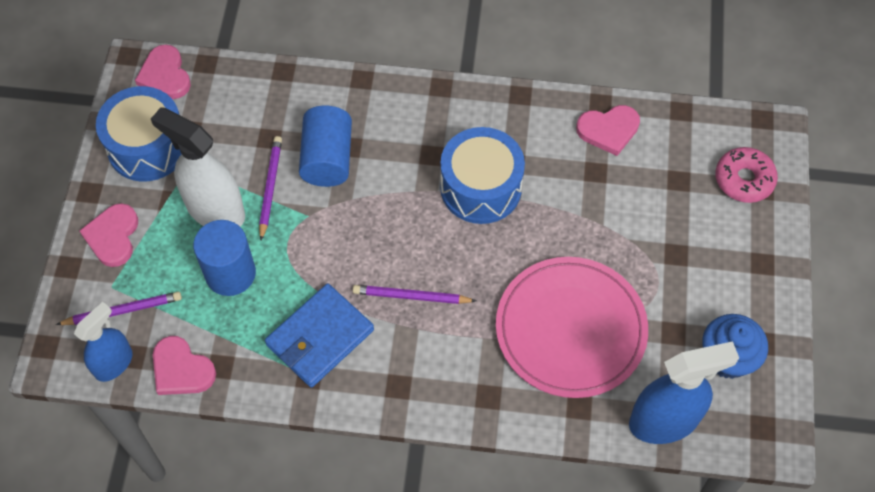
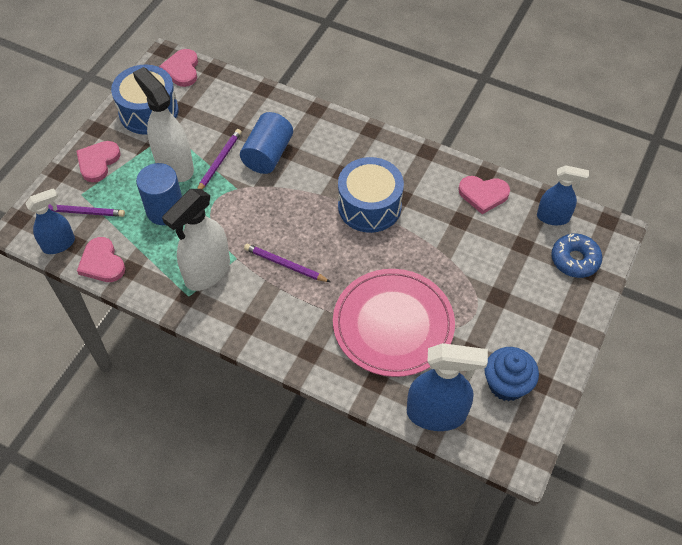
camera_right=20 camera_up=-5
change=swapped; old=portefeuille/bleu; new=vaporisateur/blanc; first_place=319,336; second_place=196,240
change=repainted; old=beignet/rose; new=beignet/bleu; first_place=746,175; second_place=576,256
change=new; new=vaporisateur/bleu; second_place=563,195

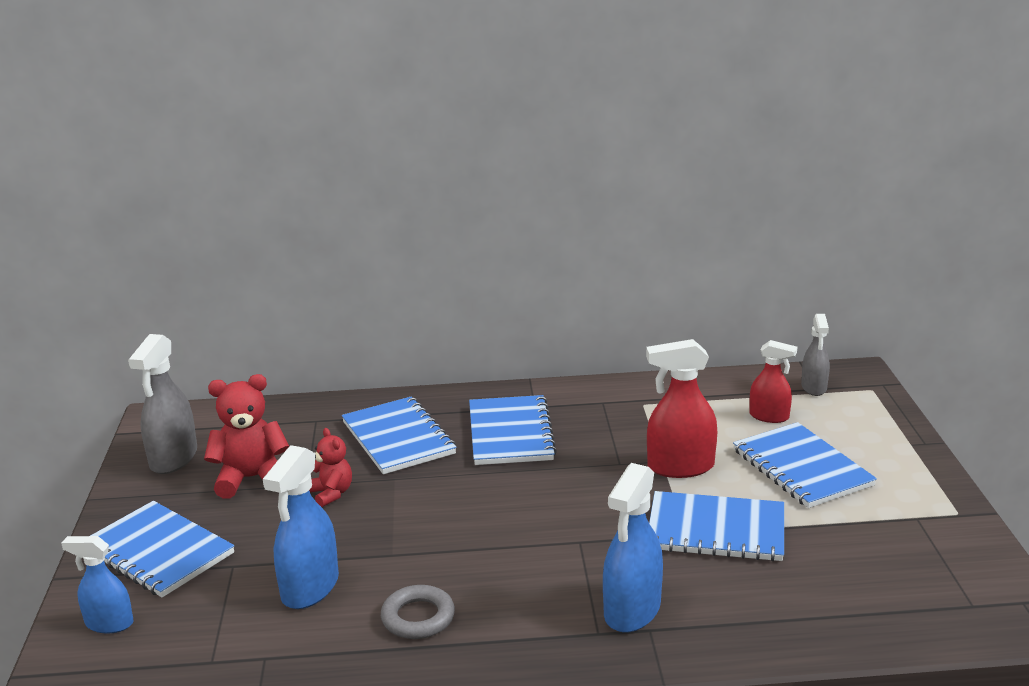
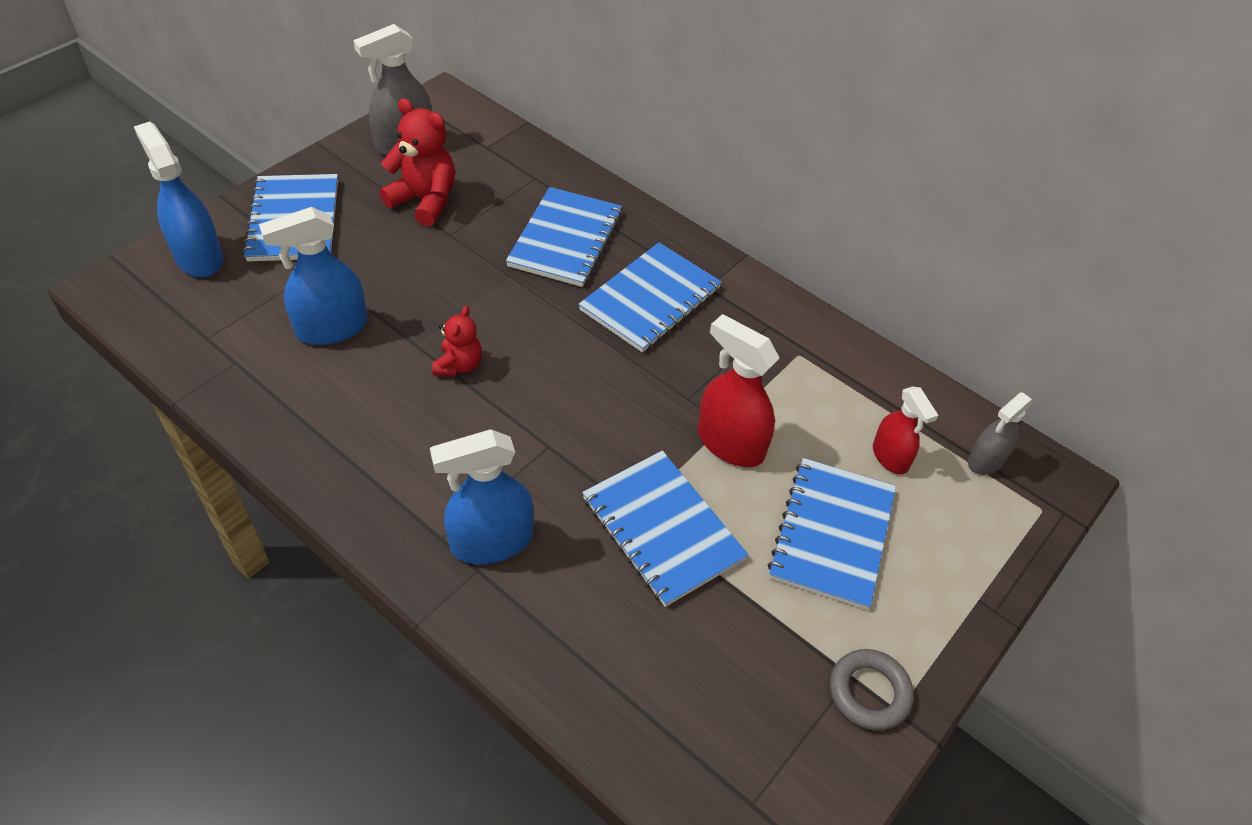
camera_right=40 camera_up=25
change=scaled; old=vaporisateur/bleu; first_place=97,585; second_place=178,199; factor=1.58
change=shifted; old=ours en peluche/rouge; first_place=330,467; second_place=457,341
change=shifted; old=anneau/gris; first_place=418,612; second_place=872,690

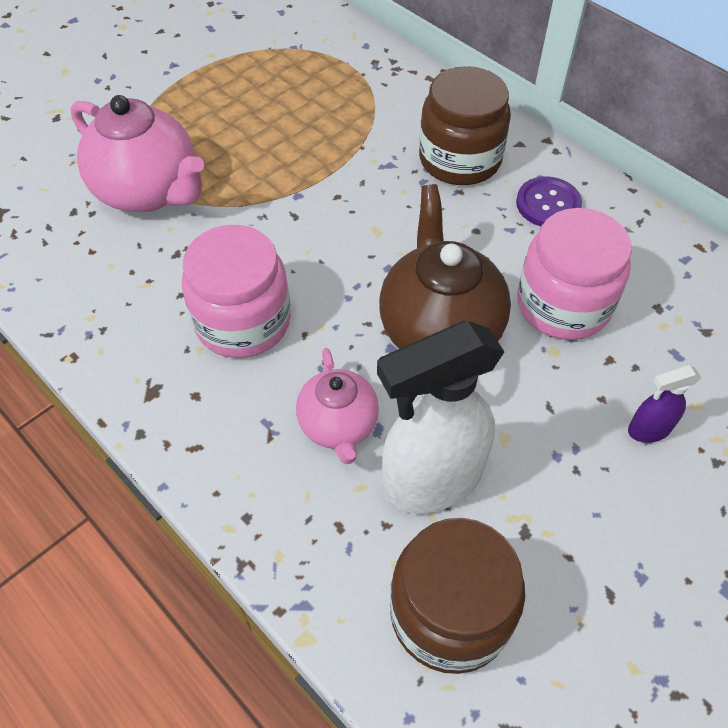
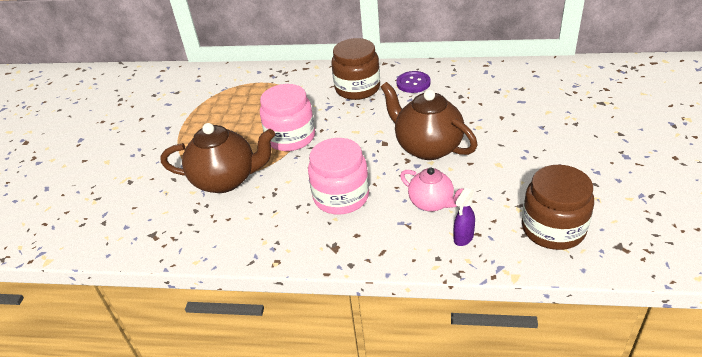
camera_right=-35 camera_up=-15
change=repainted; old=théière/rose; new=théière/marron; first_place=137,153; second_place=218,158
change=gone; old=vaporisateur/blanc; first_place=440,417
change=shifted; old=bocal/rose; first_place=574,274; second_place=287,117
change=shifted; old=vaporisateur/violet; first_place=664,404; second_place=464,217

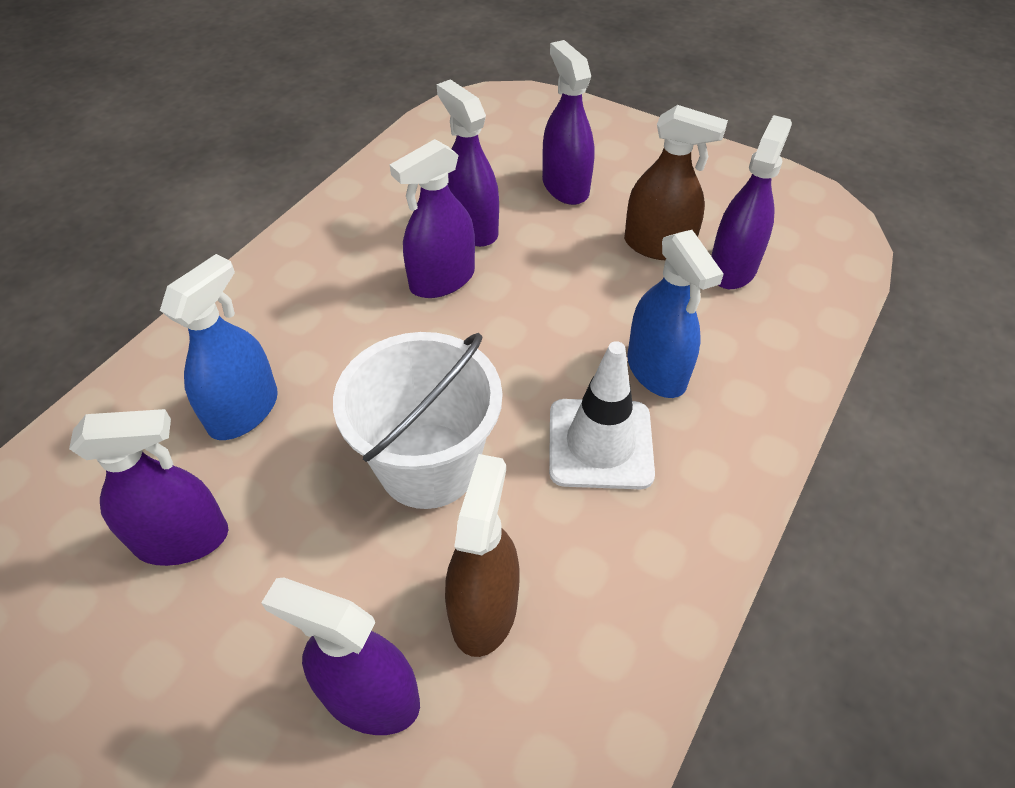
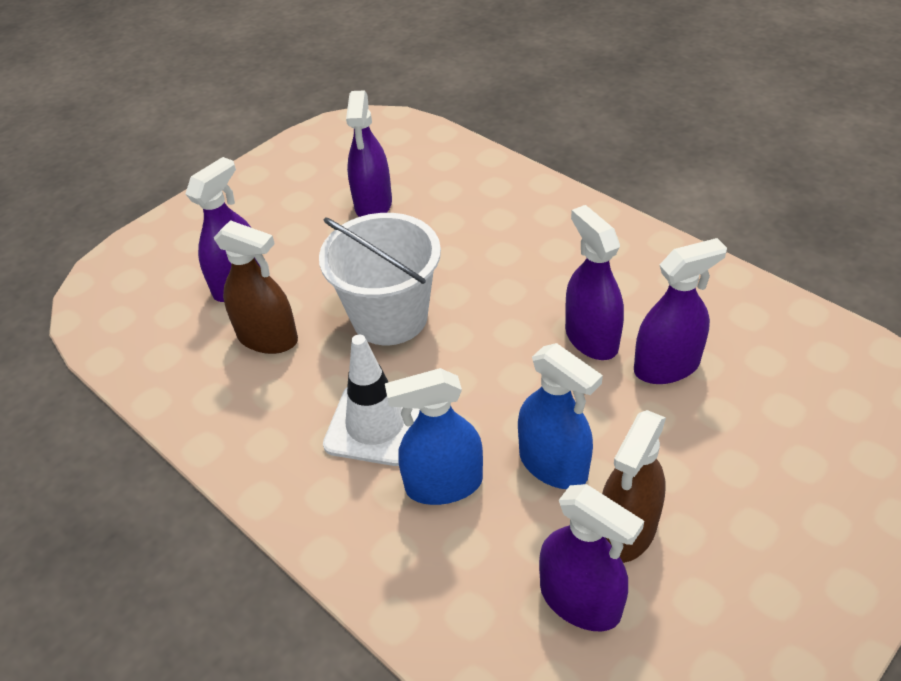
camera_right=105 camera_up=-5
change=shifted; old=vaporisateur/bleu; first_place=219,347; second_place=560,416
change=gone; old=vaporisateur/violet; first_place=568,122

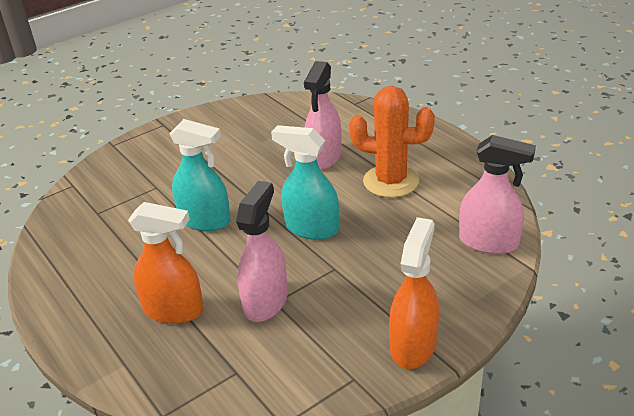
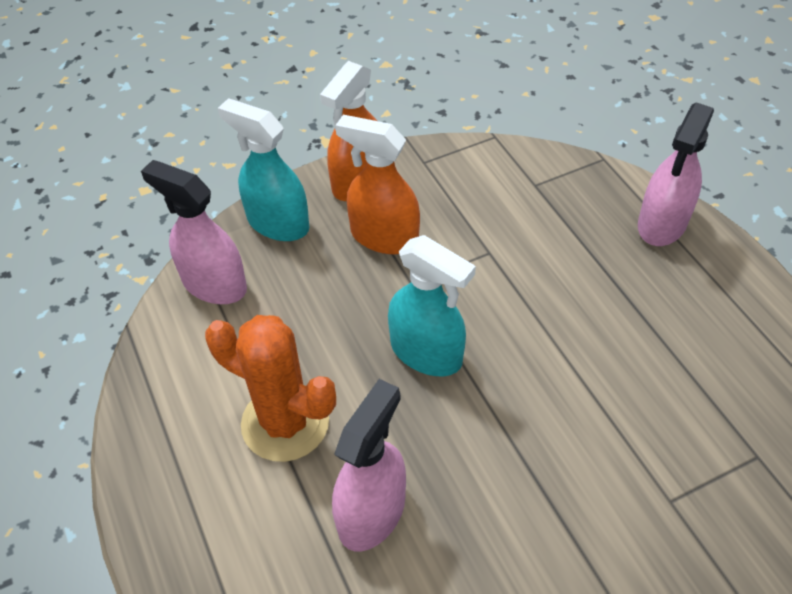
camera_right=-170 camera_up=15
change=shifted; old=vaporisateur/orange; first_place=166,263; second_place=377,184
change=shifted; old=vaporisateur/turquoise; first_place=200,175; second_place=263,169
change=shifted; old=vaporisateur/rose; first_place=262,251; second_place=676,174

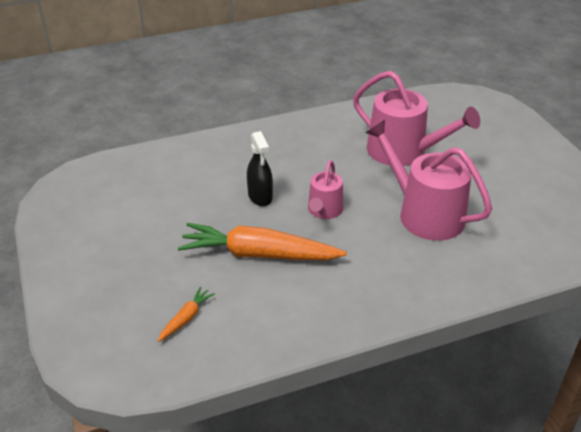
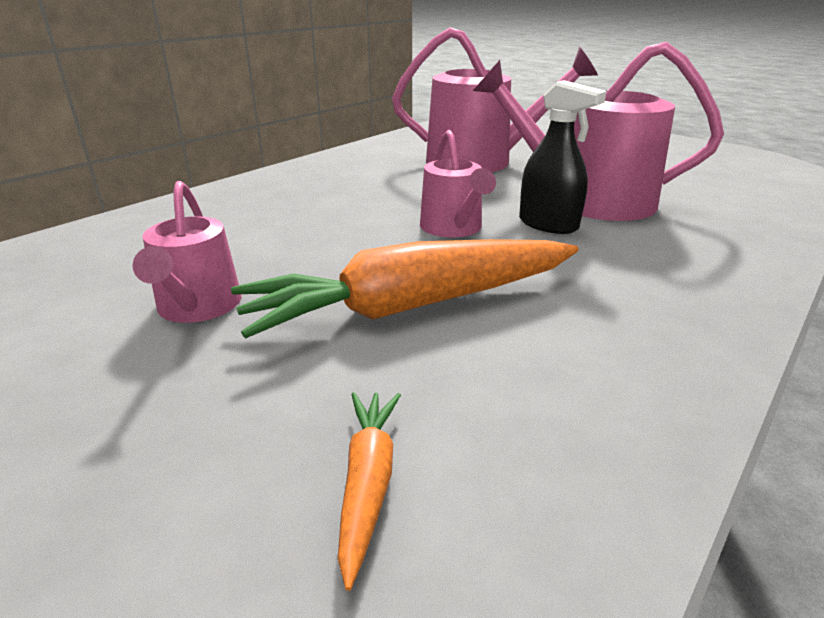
camera_right=-30 camera_up=-10
change=shifted; old=vaporisateur/noir; first_place=260,168; second_place=562,157
change=new; new=arrosoir/rose; second_place=187,252

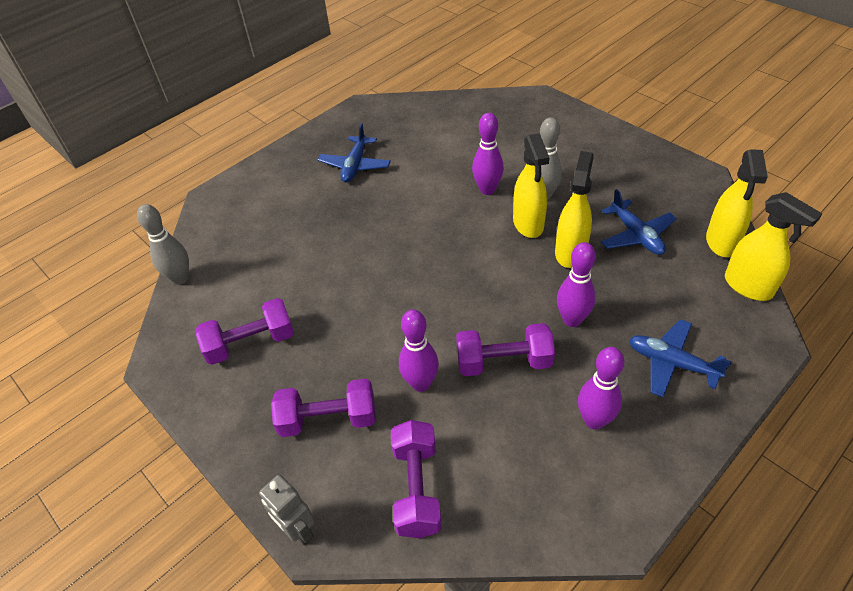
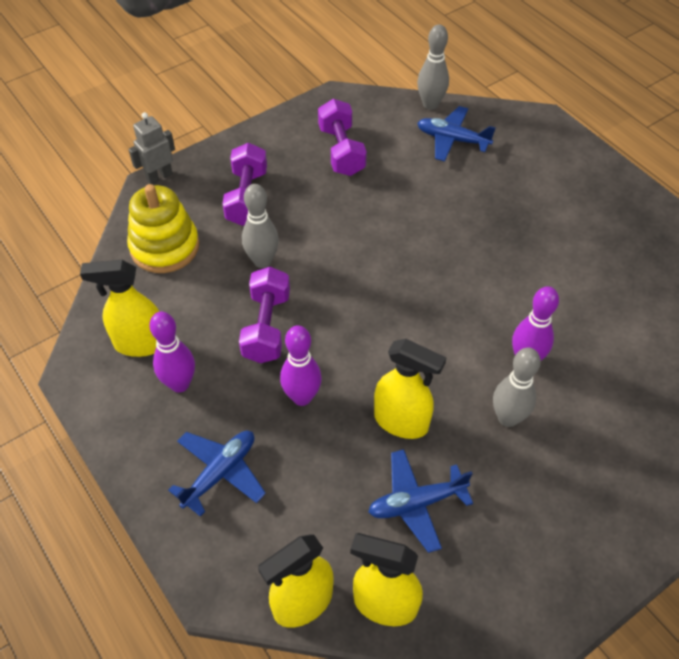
camera_right=95 camera_up=5
change=shifted; old=avion/bleu; first_place=354,153; second_place=456,133
change=swapped; old=haltère/violet; new=jouet à empiler/jaune; first_place=416,479; second_place=163,228
change=repainted; old=quille/violet; new=quille/gris; first_place=419,350; second_place=260,226
change=shifted; old=vaporisateur/jaune; first_place=531,185; second_place=119,308

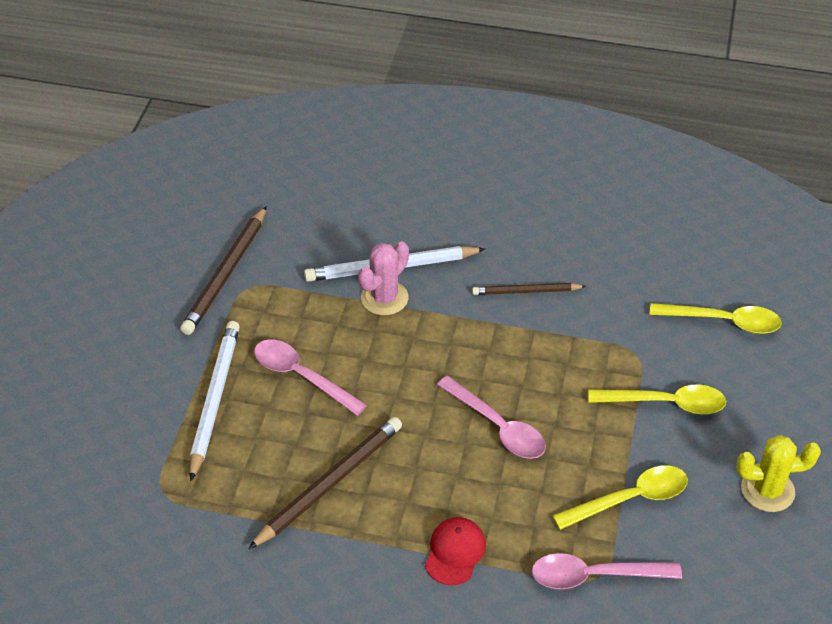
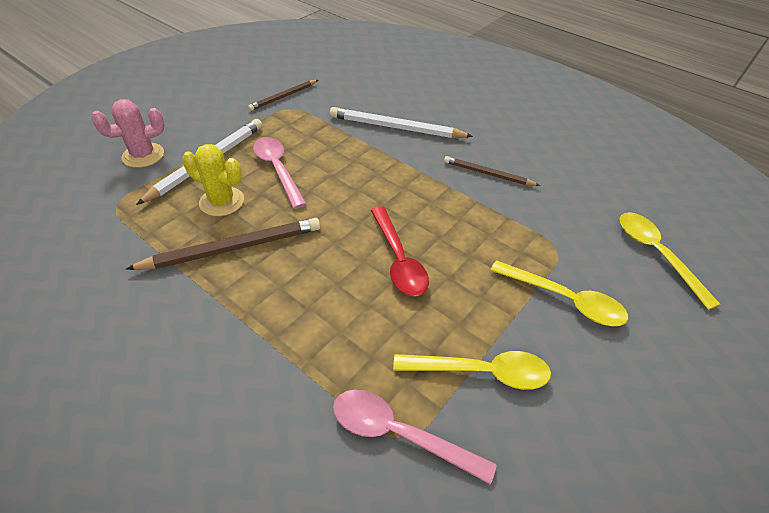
camera_right=25 camera_up=0
change=scaled; old=crayon/marron; first_place=223,270; second_place=283,95; factor=0.61
change=shifted; old=cactus/rose; first_place=383,278; second_place=128,133
change=gone; old=casquette/rouge; first_place=455,551
change=repainted; old=cuillère/rose; new=cuillère/rouge; first_place=491,417; second_place=400,251
change=rotated; old=cuillère/jaune; first_place=716,318; second_place=670,261; degrees=-150
change=shifted; old=cactus/jaune; first_place=778,473; second_place=213,180

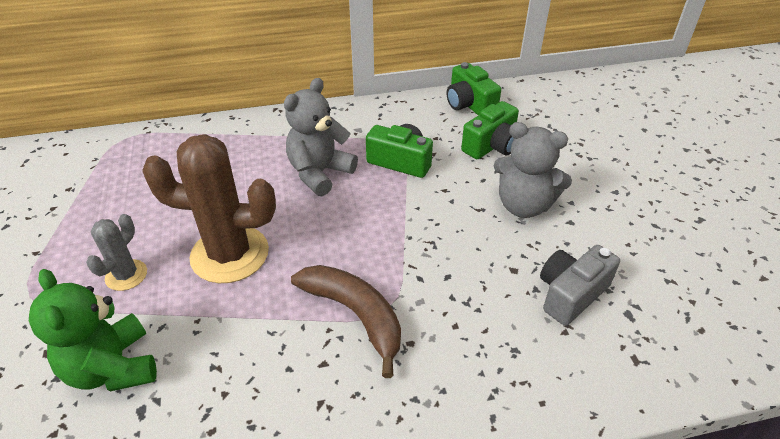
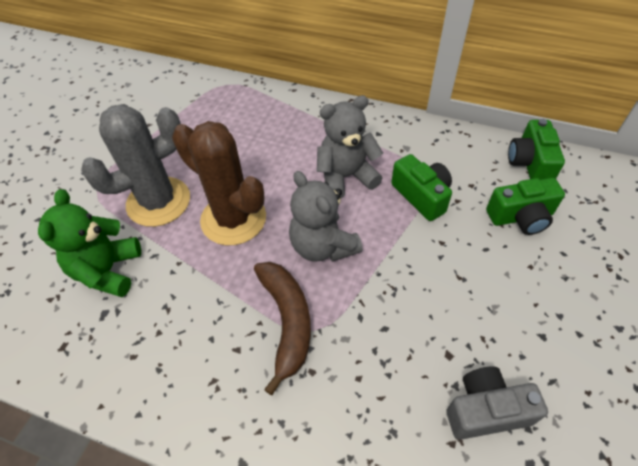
camera_right=35 camera_up=10
change=scaled; old=cactus/gris; first_place=116,252; second_place=135,165; factor=1.97
change=shifted; old=ours en peluche/gris; first_place=533,170; second_place=326,216

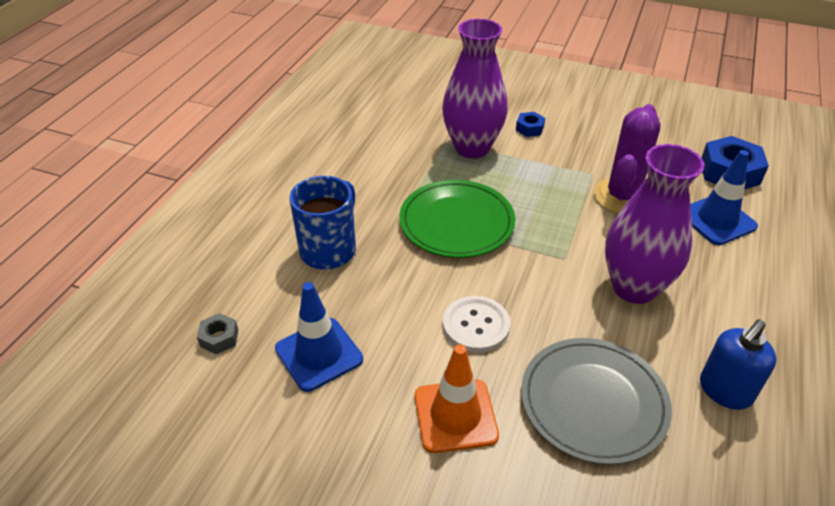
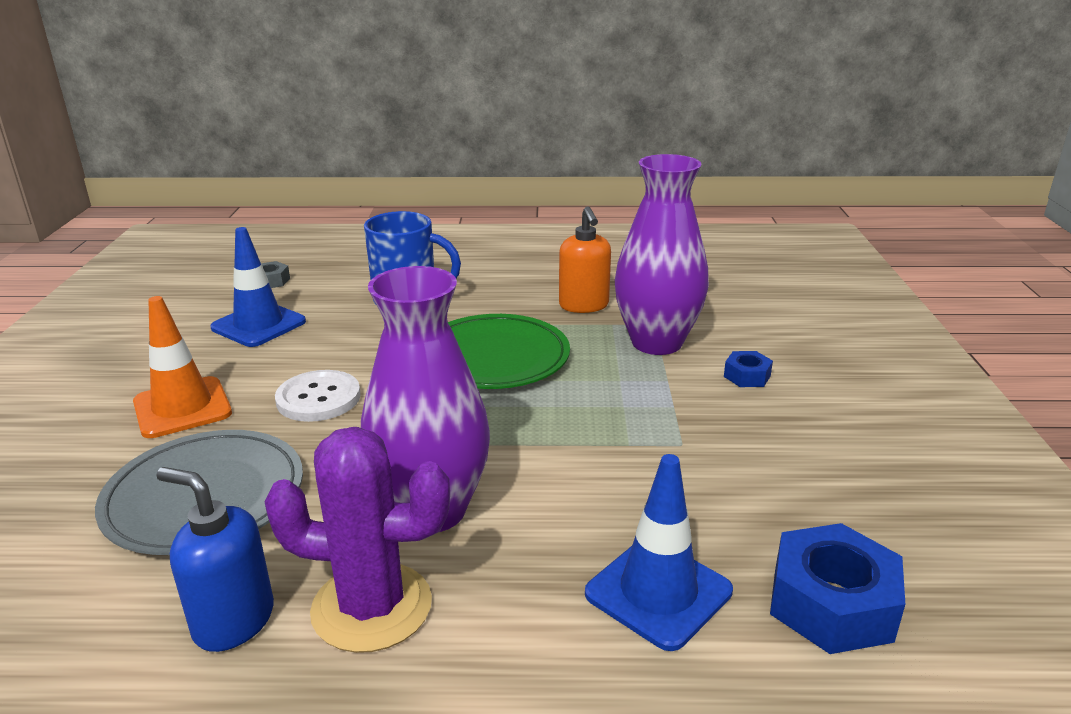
camera_right=70 camera_up=-15
change=shifted; old=cactus/violet; first_place=627,159; second_place=357,540
change=new; new=distributeur de savon/orange; second_place=585,259

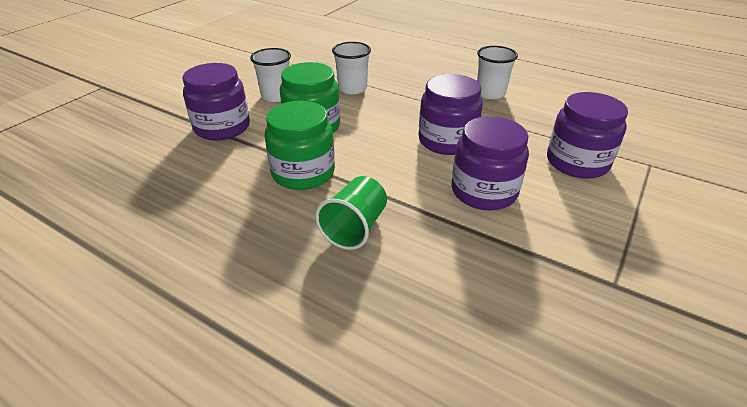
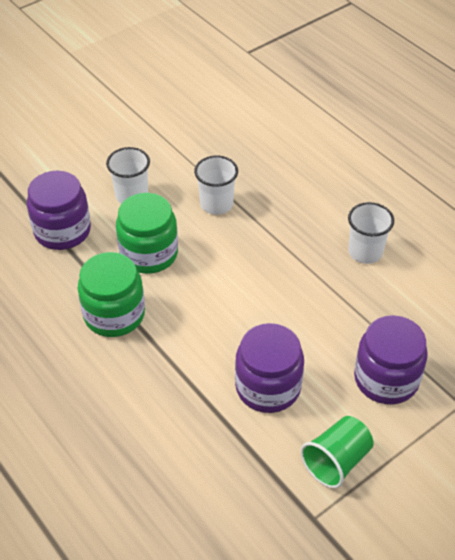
camera_right=20 camera_up=10
change=shifted; old=gobelet/vert; first_place=351,213; second_place=336,452
change=gone; old=bocal/violet; first_place=451,114

